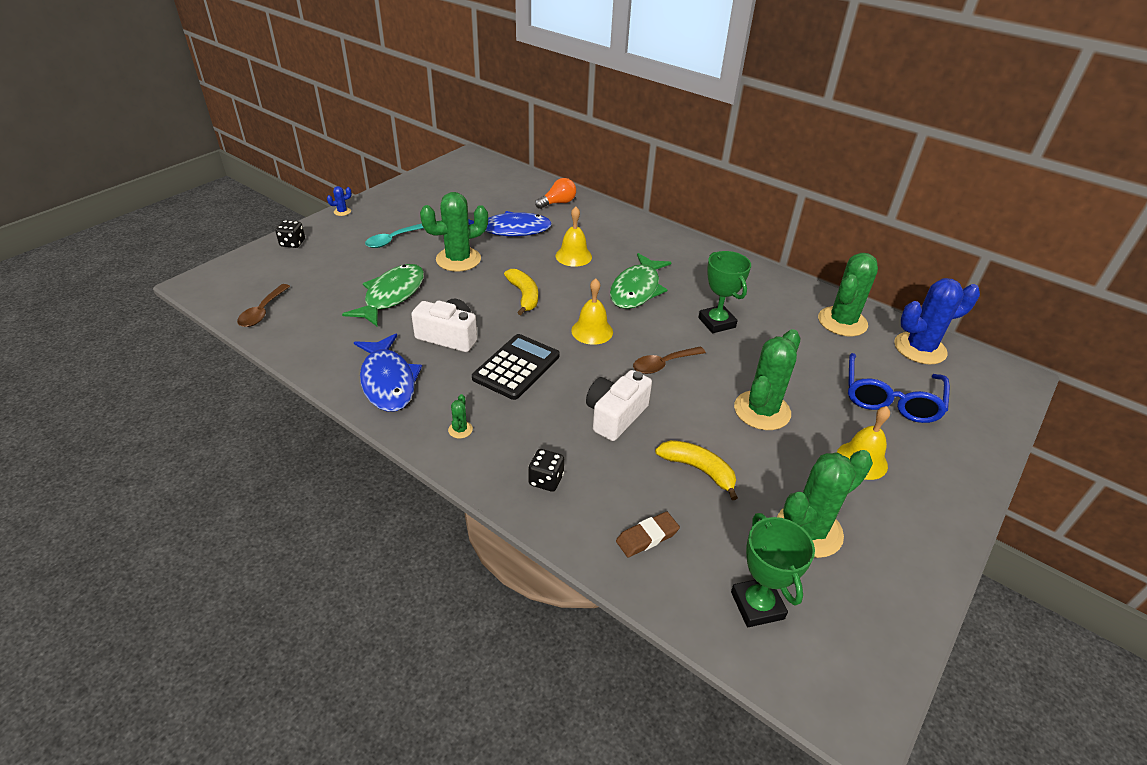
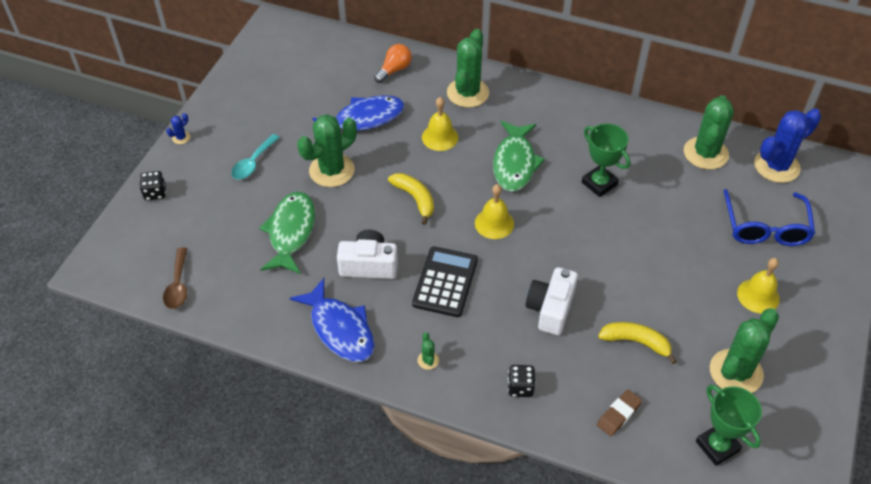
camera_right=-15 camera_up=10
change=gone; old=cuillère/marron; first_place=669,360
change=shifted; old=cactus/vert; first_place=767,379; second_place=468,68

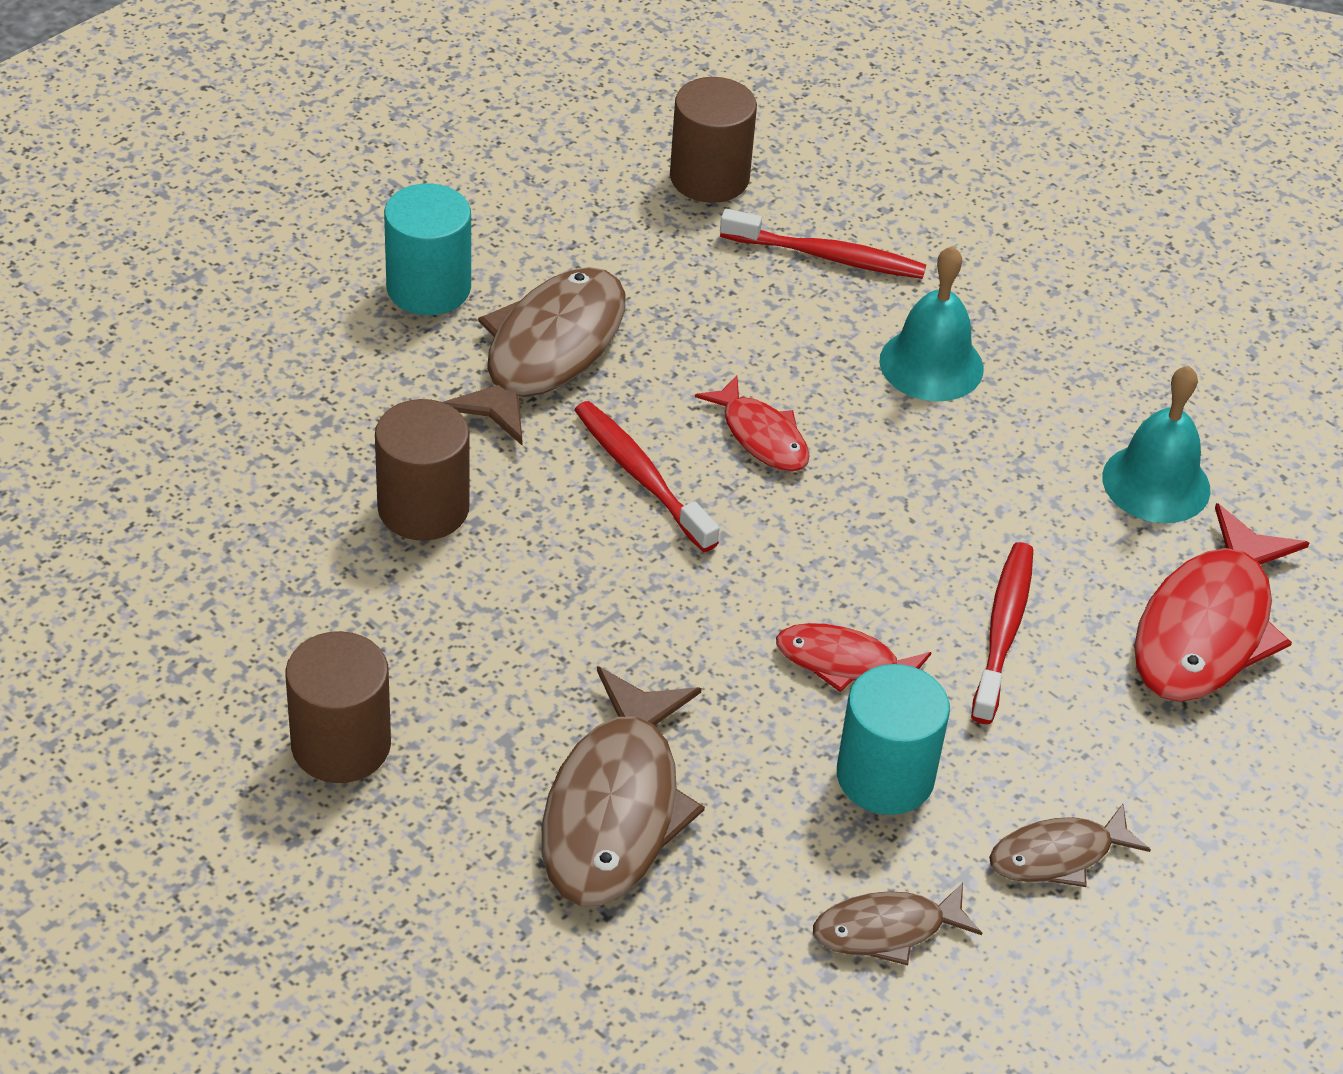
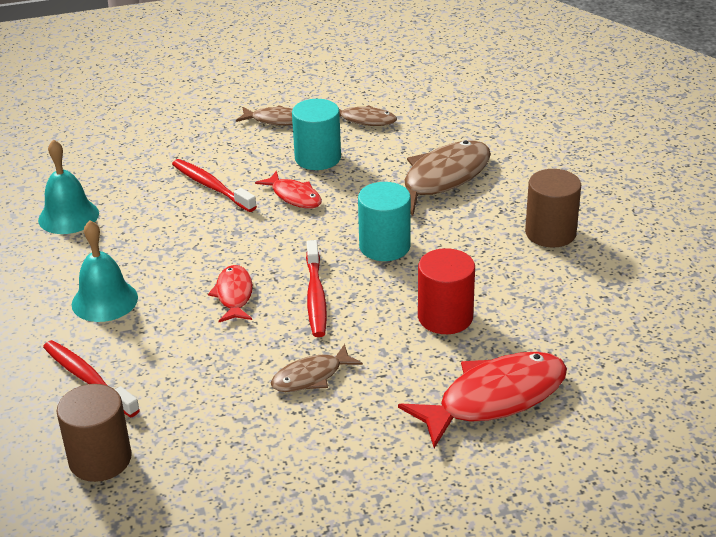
camera_right=-145 camera_up=-10
change=repainted; old=cylindre/marron; new=cylindre/rouge; first_place=422,470; second_place=446,291
change=shifted; old=cylindre/turquoise; first_place=427,249; second_place=384,221
change=scaled; old=poisson/marron; first_place=534,356; second_place=317,368; factor=0.55
change=rotated; old=brosse à dents/rouge; first_place=1002,633; second_place=214,185; degrees=90
change=shifted; old=poisson/rouge; first_place=1221,602; second_place=482,400

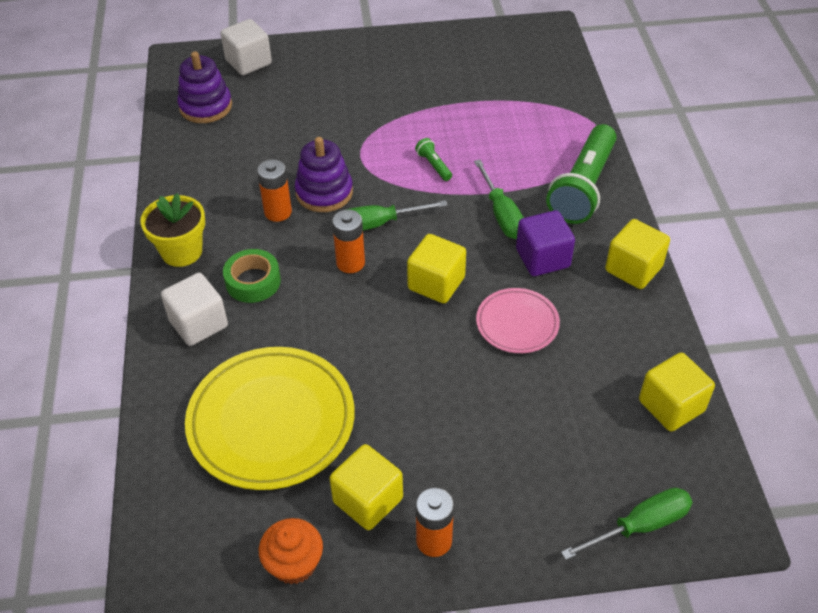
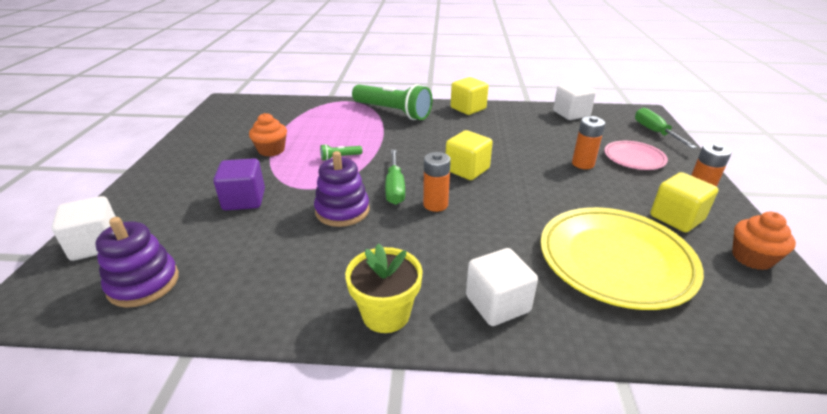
camera_right=-80 camera_up=-15
change=gone; old=ruban adhésif/vert; first_place=252,276
change=shifted; old=pile/orange; first_place=274,190; second_place=588,142
change=gone; old=tournevis/vert; first_place=499,199
change=shifted; old=assiette/rose; first_place=518,320; second_place=636,155
change=shifted; old=cube/violet; first_place=545,243; second_place=239,184
change=repainted; old=cube/jaune; new=cube/blanc; first_place=677,392; second_place=574,101
change=new; new=muffin/orange; second_place=268,135

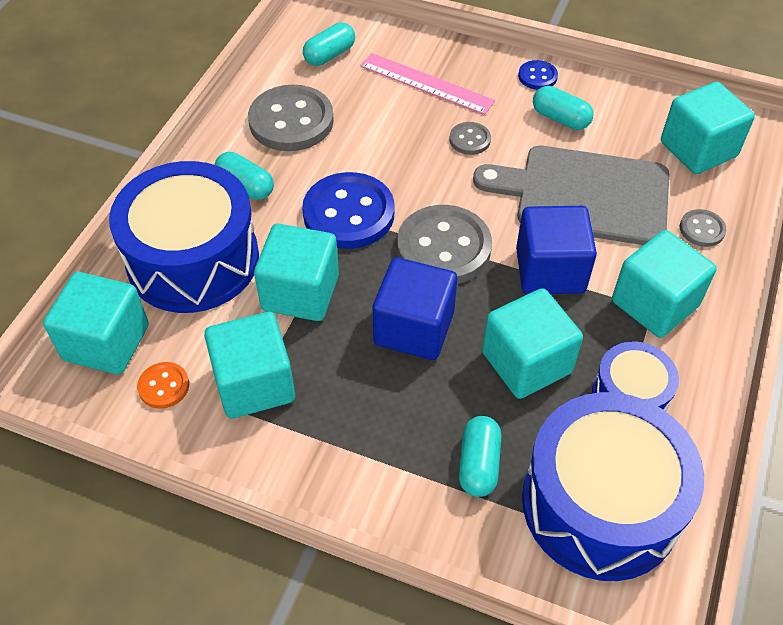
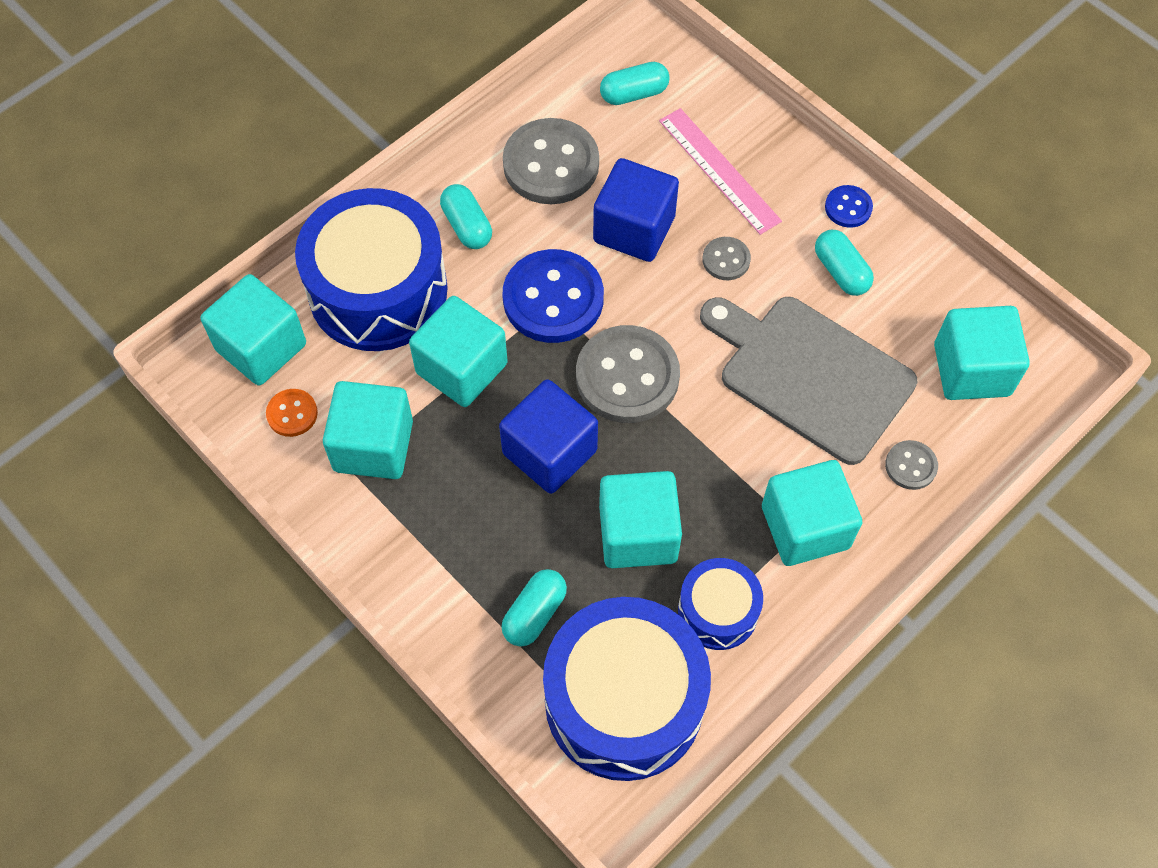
camera_right=25 camera_up=10
change=shifted; old=cube/bleu; first_place=556,250; second_place=636,210

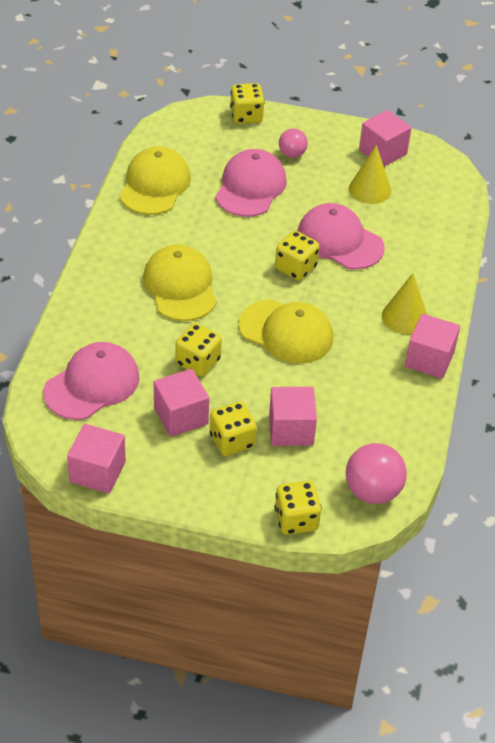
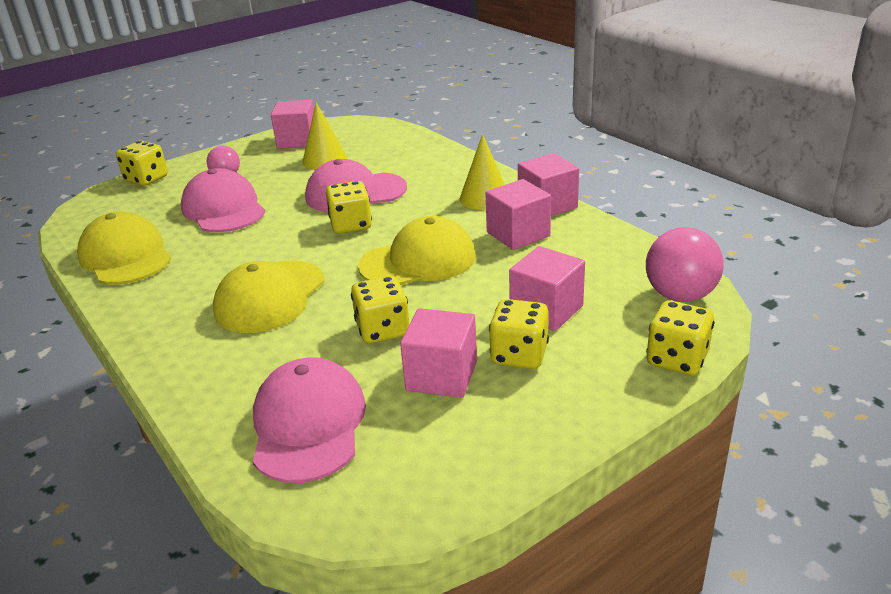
camera_right=-45 camera_up=-15
change=shifted; old=cube/rose; first_place=96,458; second_place=518,214
change=rotated; old=casquette/jaune; first_place=180,282; second_place=269,297; degrees=-90

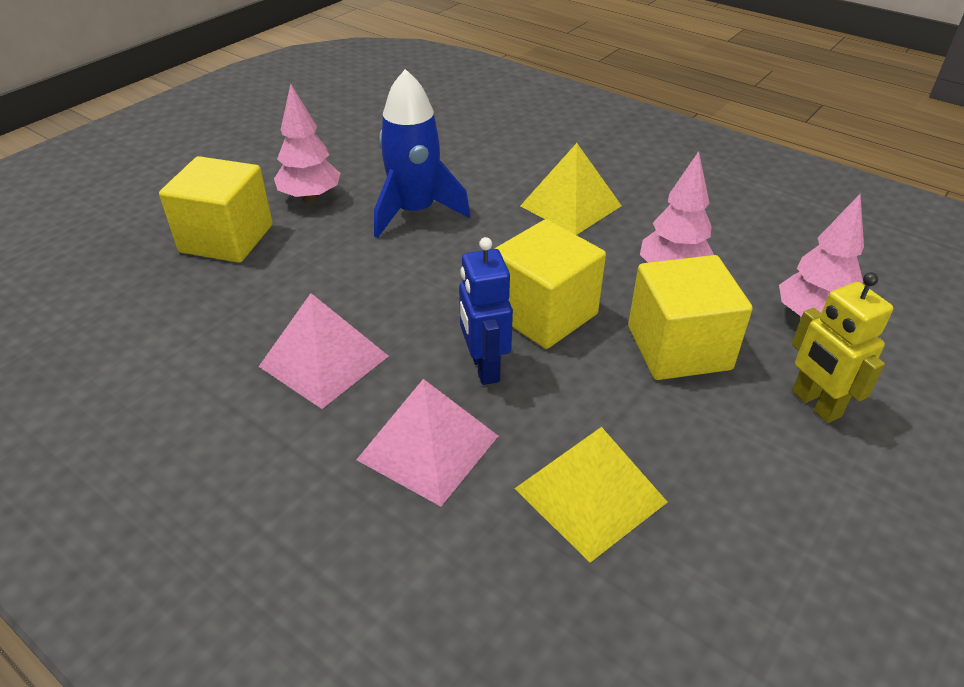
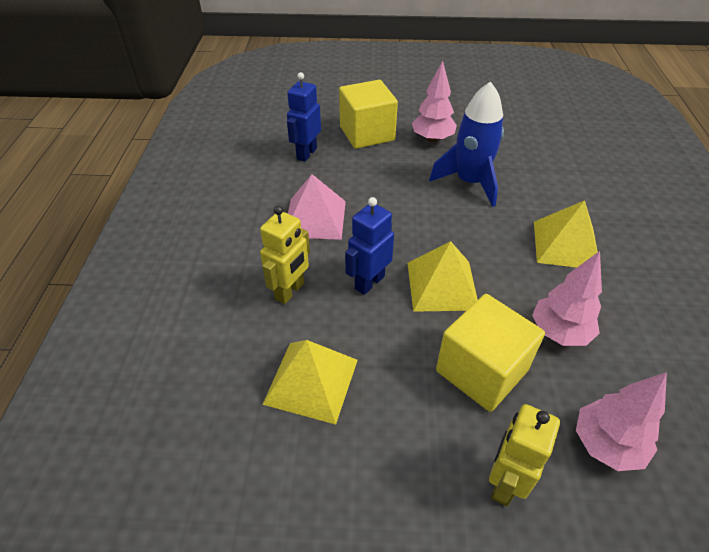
camera_right=55 camera_up=5
change=swapped; old=pyramide/rose; new=robot/jaune; first_place=427,442; second_place=285,255
change=swapped; old=cube/jaune; new=pyramide/jaune; first_place=550,284; second_place=443,276
change=new; new=robot/bleu; second_place=304,117

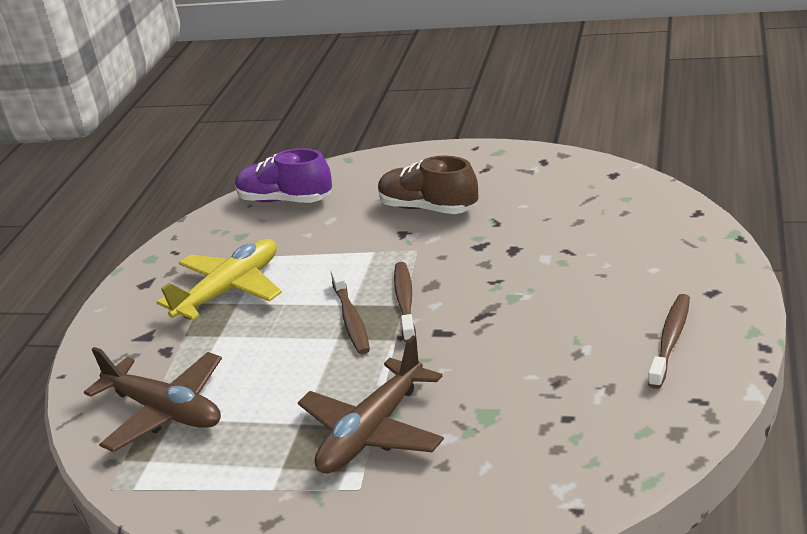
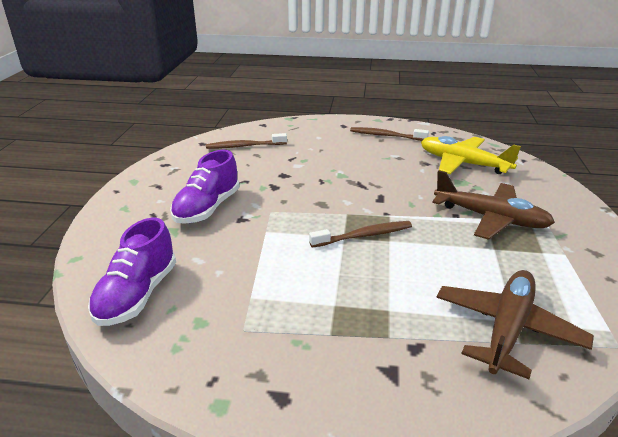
camera_right=-100 camera_up=0
change=shifted; old=avion/jaune; first_place=219,279; second_place=471,155
change=repainted; old=chaussure/marron; new=chaussure/violet; first_place=428,185; second_place=204,187
change=shifted; old=brosse à dents/marron; first_place=405,302; second_place=246,141

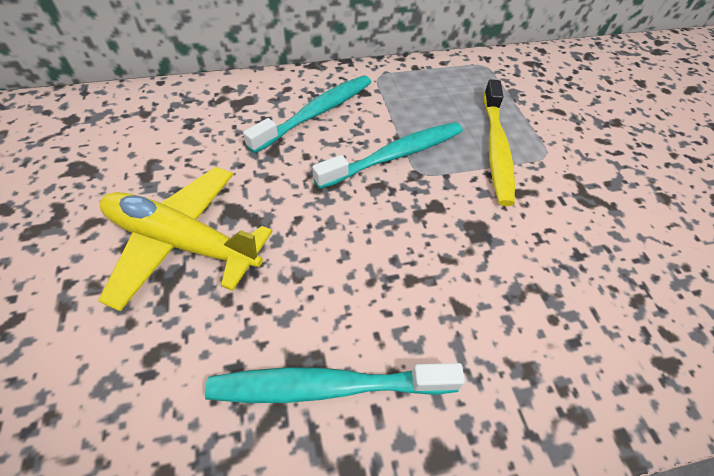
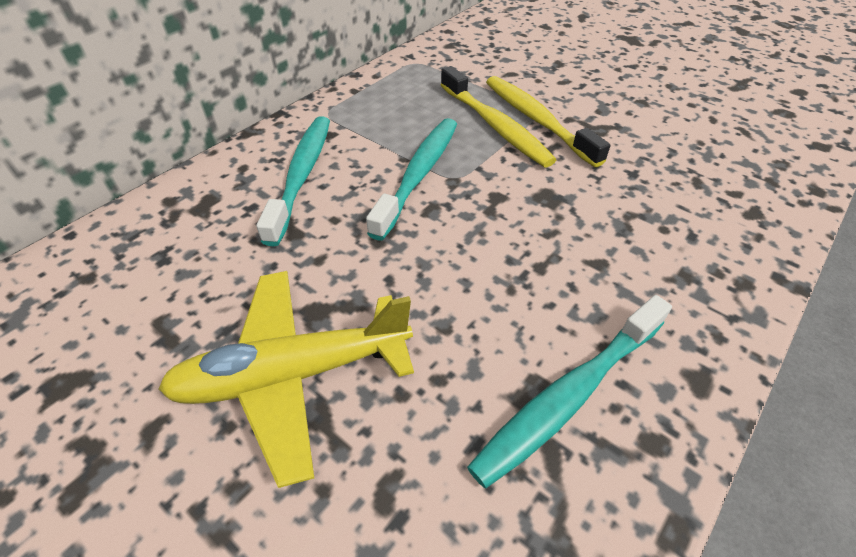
camera_right=-35 camera_up=-5
change=new; new=brosse à dents/jaune; second_place=548,121

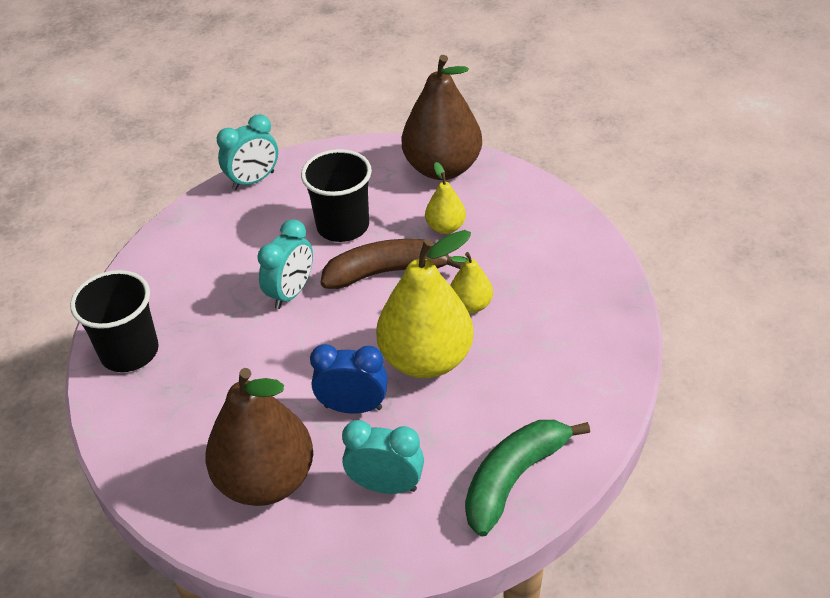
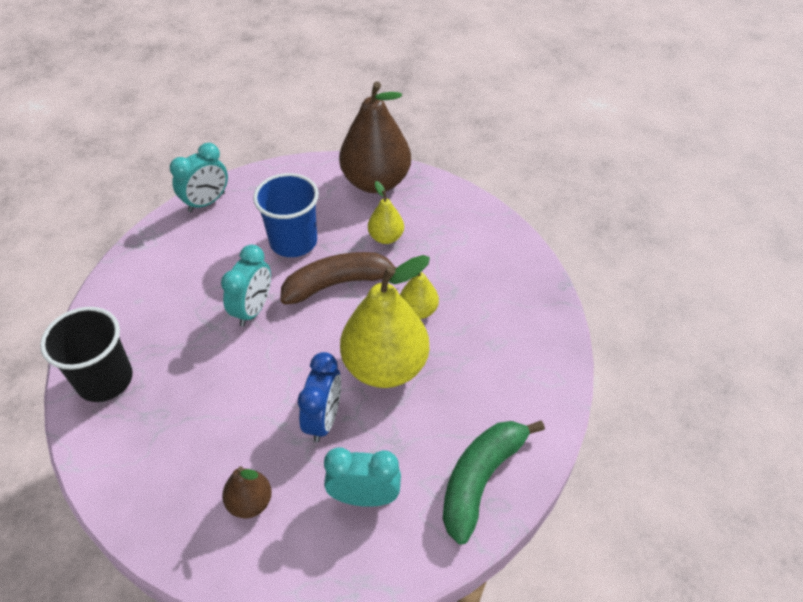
camera_right=-10 camera_up=5
change=scaled; old=poire/marron; first_place=259,437; second_place=247,492; factor=0.48
change=repainted; old=gobelet/noir; new=gobelet/bleu; first_place=336,195; second_place=286,215
change=rotated; old=réveil/bleu; first_place=349,379; second_place=319,397; degrees=105

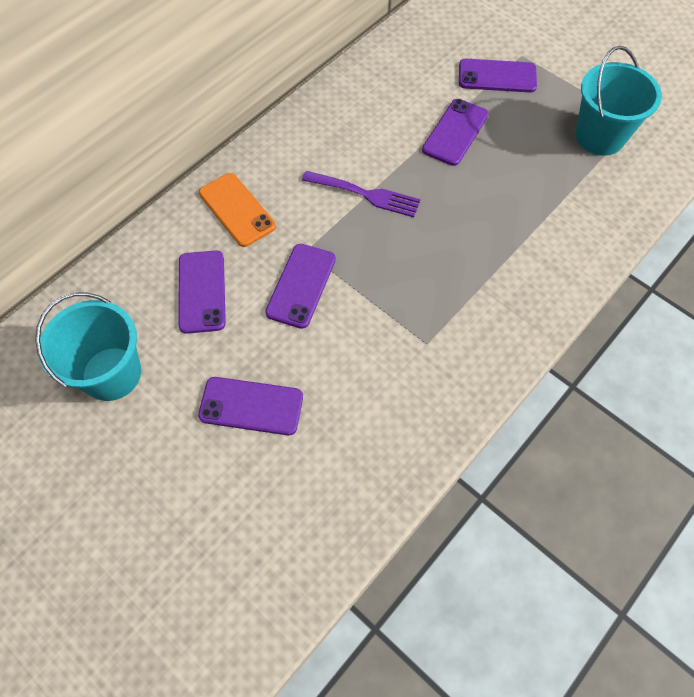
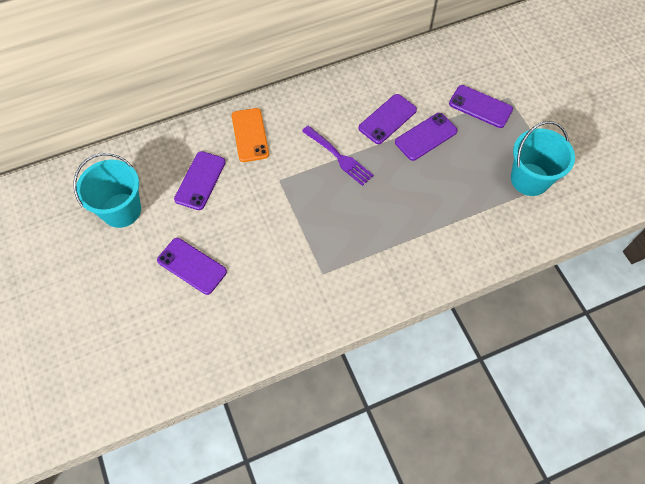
camera_right=25 camera_up=0
change=shifted; old=téléphone/violet; first_place=300,286; second_place=388,119

